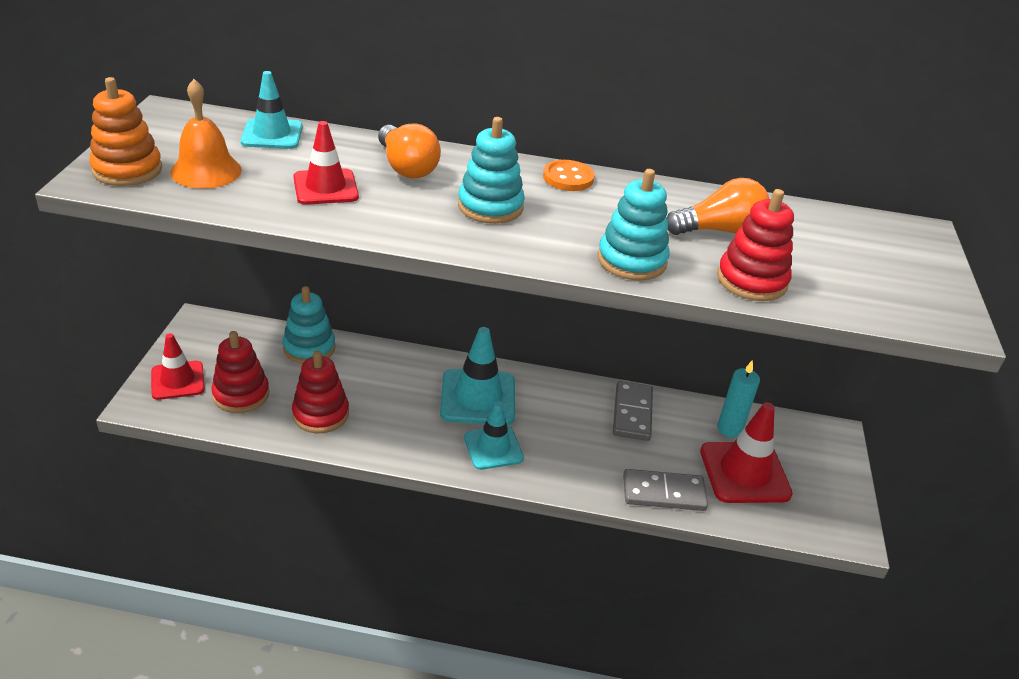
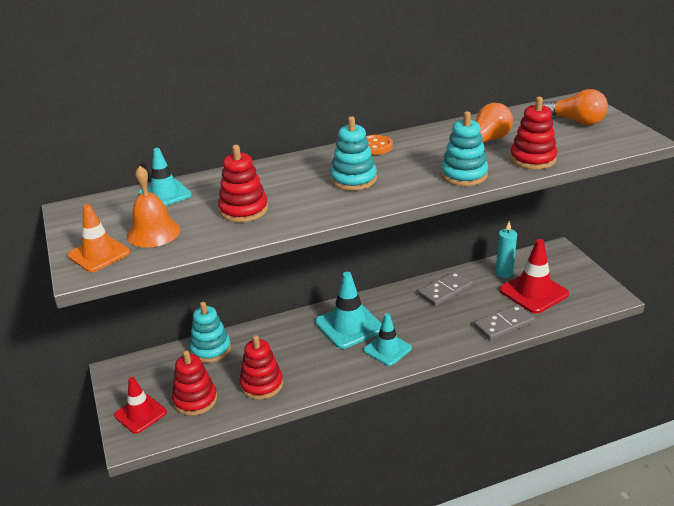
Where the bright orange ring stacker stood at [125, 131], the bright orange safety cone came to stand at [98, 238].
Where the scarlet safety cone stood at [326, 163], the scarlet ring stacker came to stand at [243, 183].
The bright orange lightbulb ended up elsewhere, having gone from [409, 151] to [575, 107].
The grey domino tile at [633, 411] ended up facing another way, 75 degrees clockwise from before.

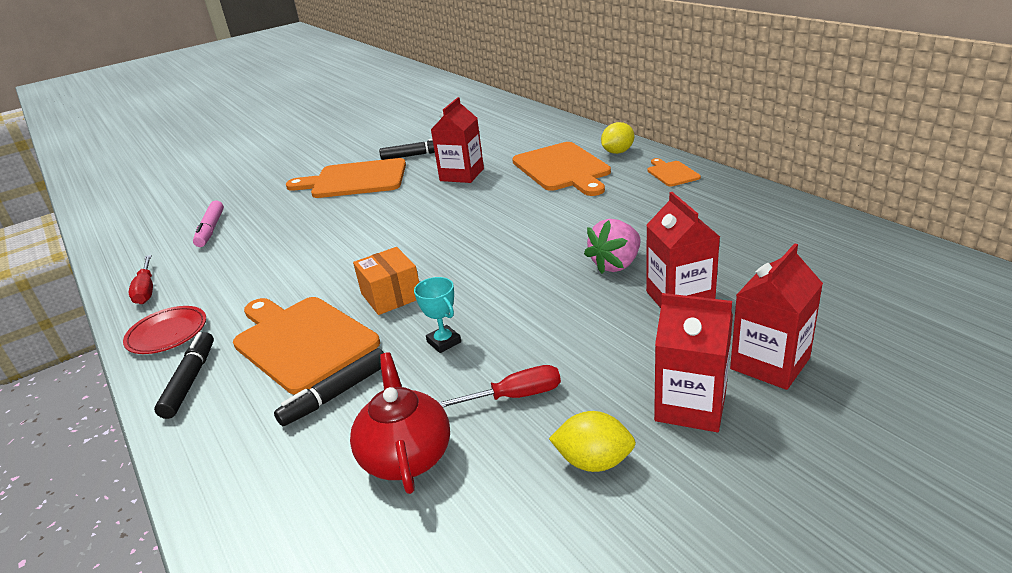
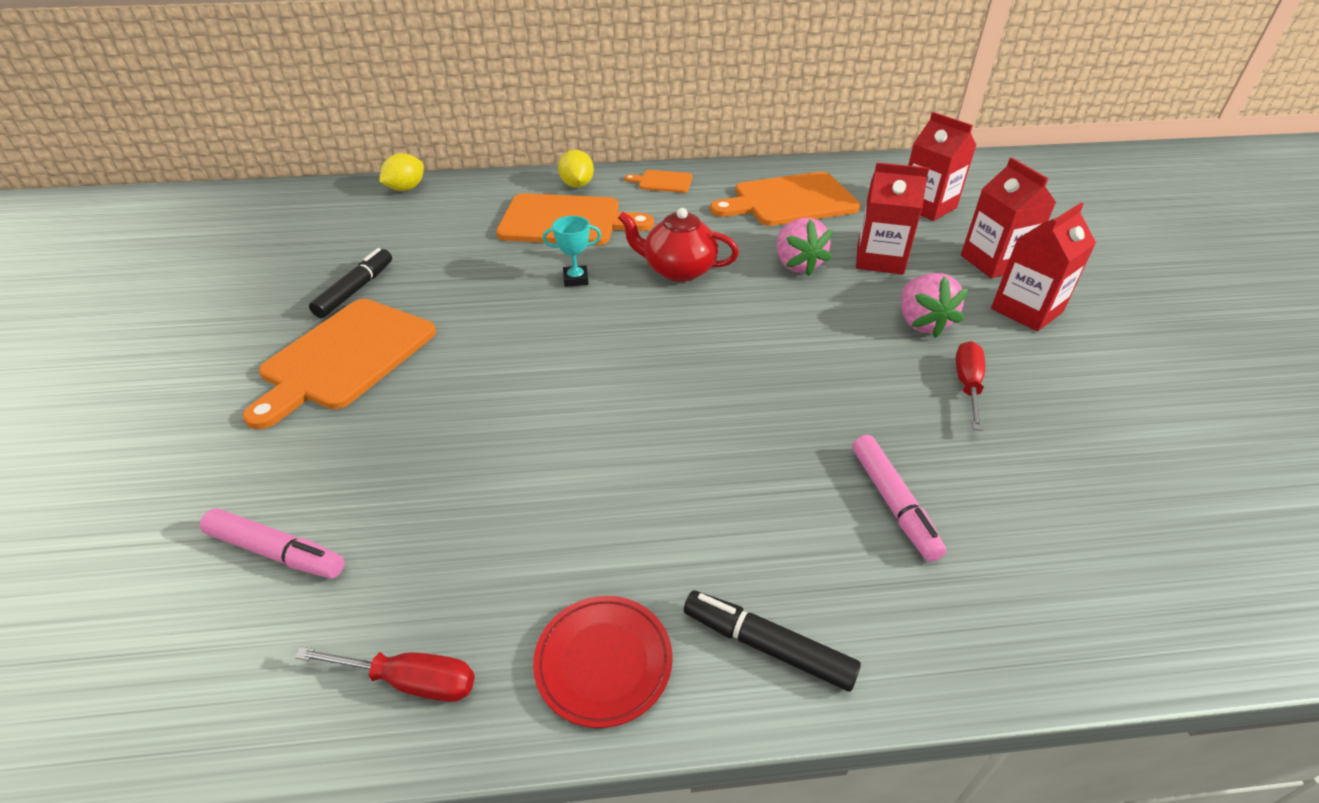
The bright orange bread board ended up elsewhere, having gone from [306, 345] to [785, 199].
What was the black marker at [329, 387] turned into the rose-pink marker at [899, 498].
The scarlet teapot ended up elsewhere, having gone from [400, 423] to [678, 245].
The second view lost the bright orange package at [386, 281].
The turquoise award cup ended up elsewhere, having gone from [437, 315] to [572, 251].
The scarlet milk carton ended up elsewhere, having gone from [457, 140] to [942, 166].
The yellow citrus fruit ended up elsewhere, having gone from [592, 441] to [401, 172].
The second view gained the rose-pink strawberry at [934, 305].

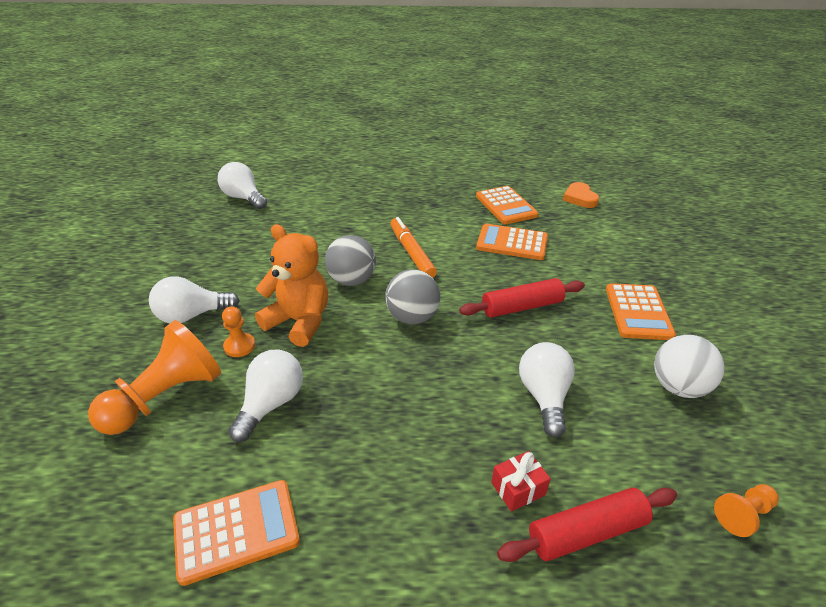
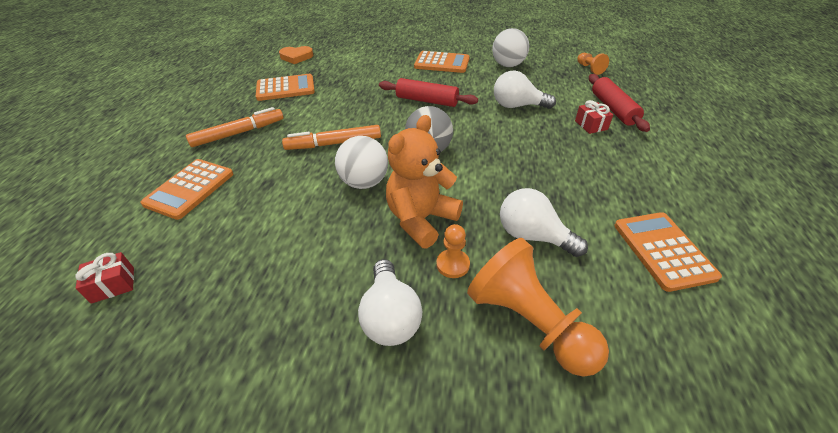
Where the pure white lightbulb stood at [242, 185], the scarlet wrapped gift came to stand at [104, 278].
What was the grey sphere at [350, 260] turned into the pure white sphere at [361, 162].
The scarlet pastry roller at [522, 298] ended up facing another way, 60 degrees counterclockwise from before.
The bright orange adding machine ended up elsewhere, having gone from [512, 242] to [187, 189].
The second view gained the bright orange marker at [235, 127].

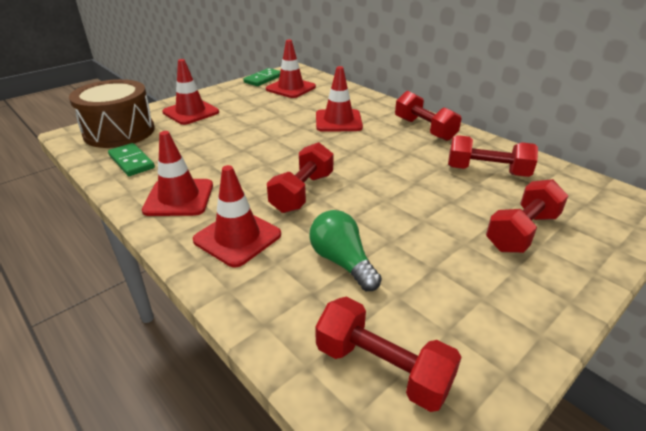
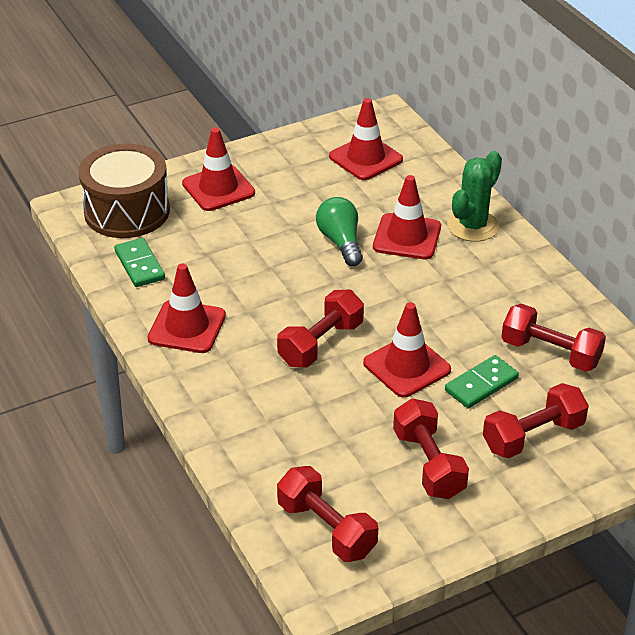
The scarlet safety cone ended up elsewhere, having gone from [237, 216] to [407, 350].
The leaf-green domino tile ended up elsewhere, having gone from [261, 77] to [482, 381].
The leaf-green lightbulb ended up elsewhere, having gone from [345, 250] to [339, 231].
The scarlet dumbbell ended up elsewhere, having gone from [428, 116] to [431, 448].
The second view gained the leaf-green saguaro cactus at [474, 196].

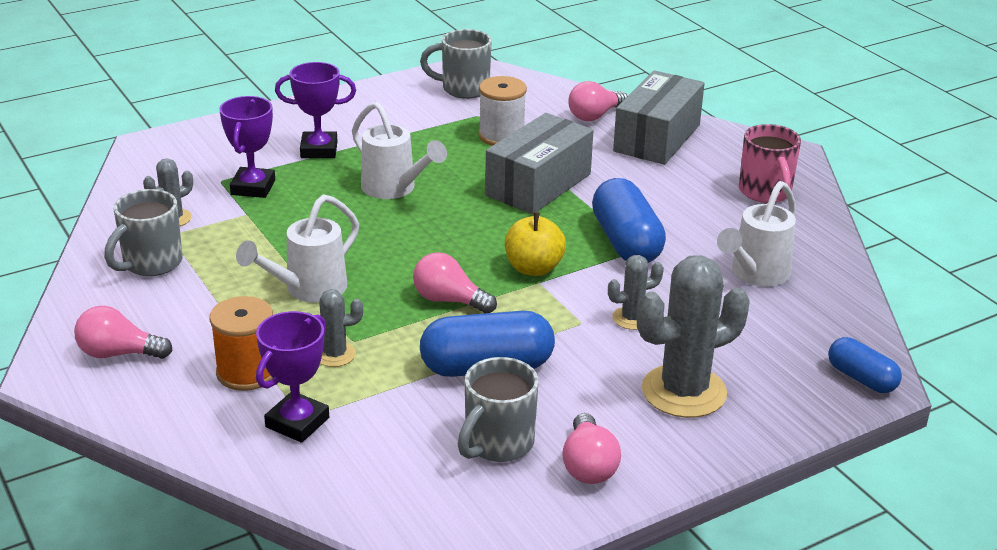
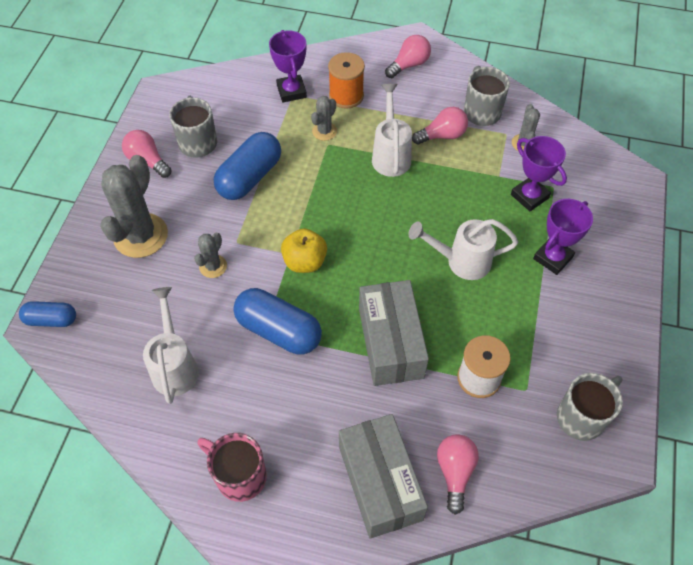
The rose-pink lightbulb ended up elsewhere, having gone from [455, 282] to [440, 126].

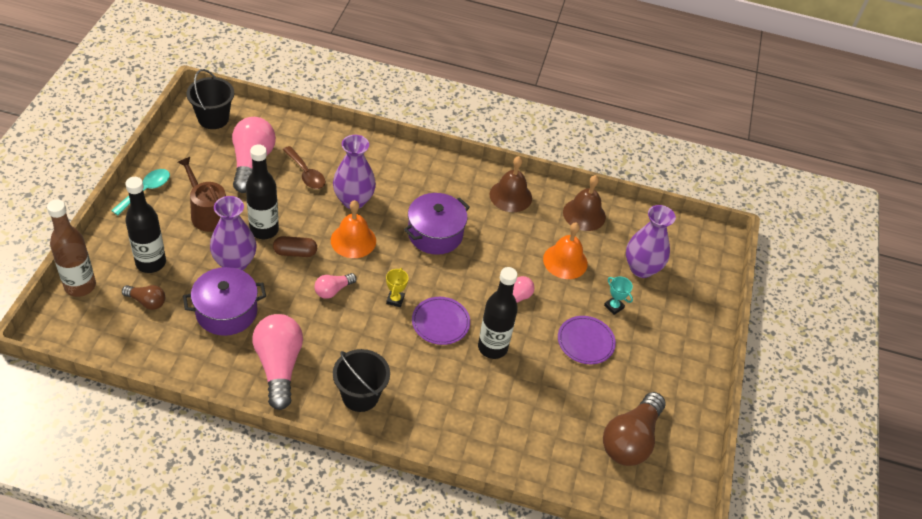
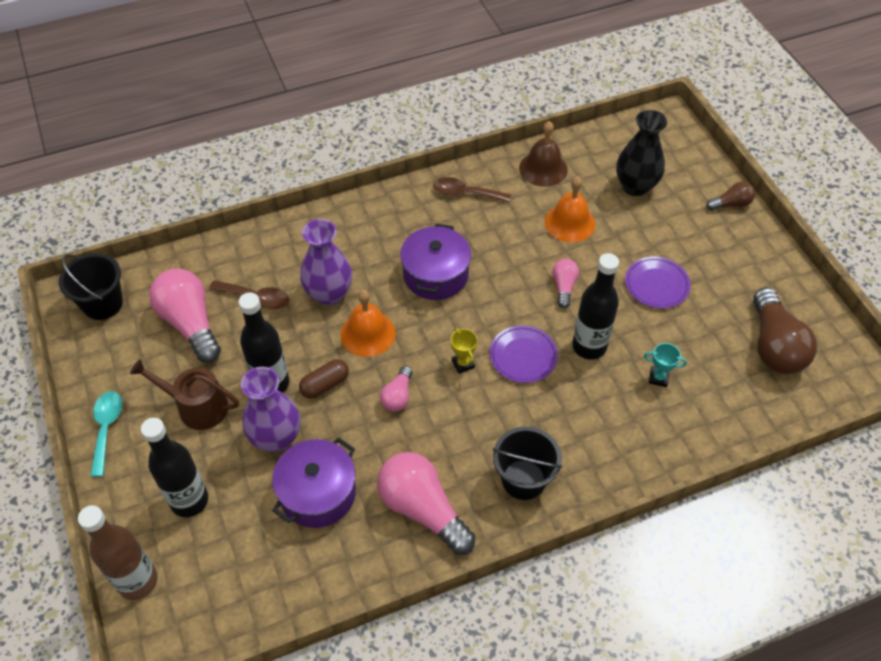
The russet lightbulb ended up elsewhere, having gone from [143, 297] to [731, 196].
Where the russet hand bell stood at [511, 184], the russet teaspoon came to stand at [472, 189].
The turquoise award cup ended up elsewhere, having gone from [618, 295] to [665, 365].
What was the purple tall vase at [651, 241] turned into the black tall vase at [641, 153].

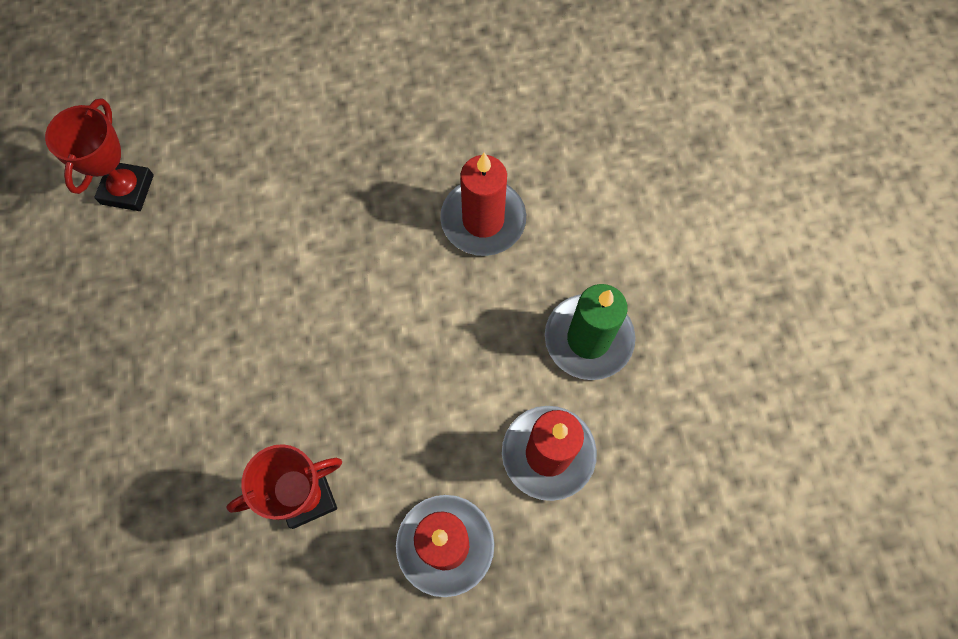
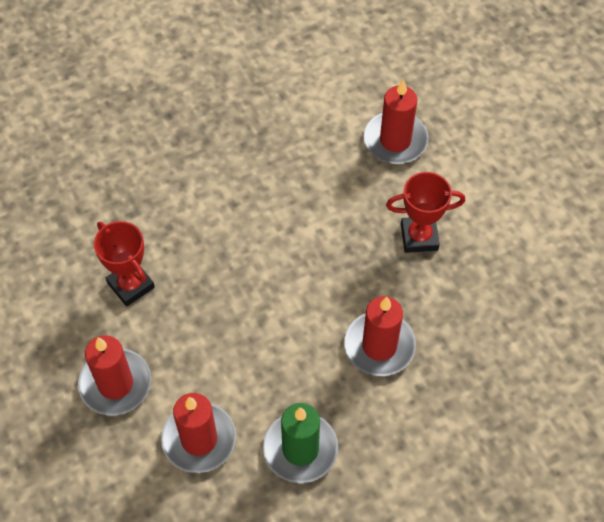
The scarlet award cup ended up elsewhere, having gone from [99, 154] to [425, 212].
The second view gained the scarlet pillar candle at [396, 121].

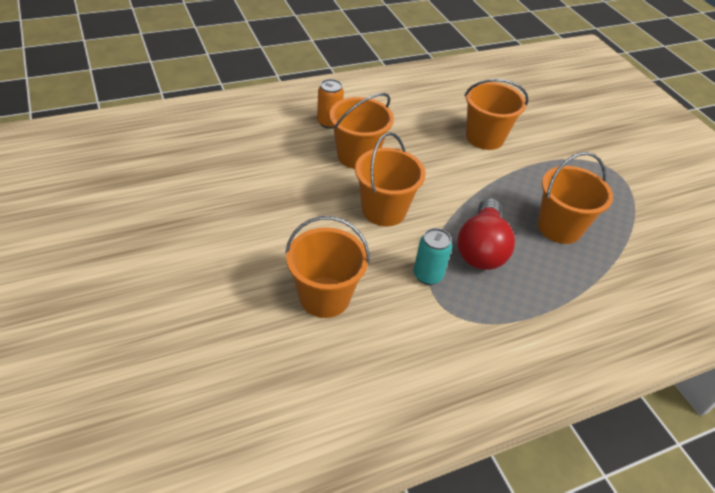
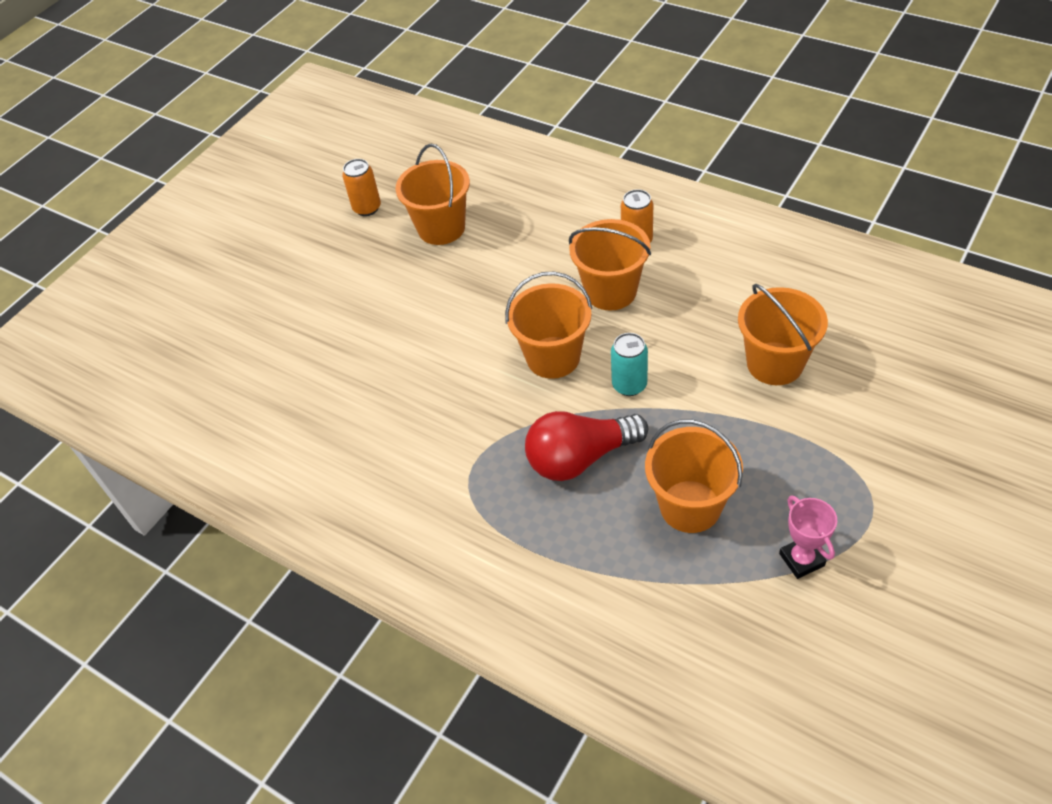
The bright orange bucket ended up elsewhere, having gone from [327, 267] to [433, 194].
The turquoise tin ended up elsewhere, having gone from [432, 256] to [629, 364].
The second view gained the bright orange tin at [361, 187].
The second view gained the rose-pink award cup at [808, 537].

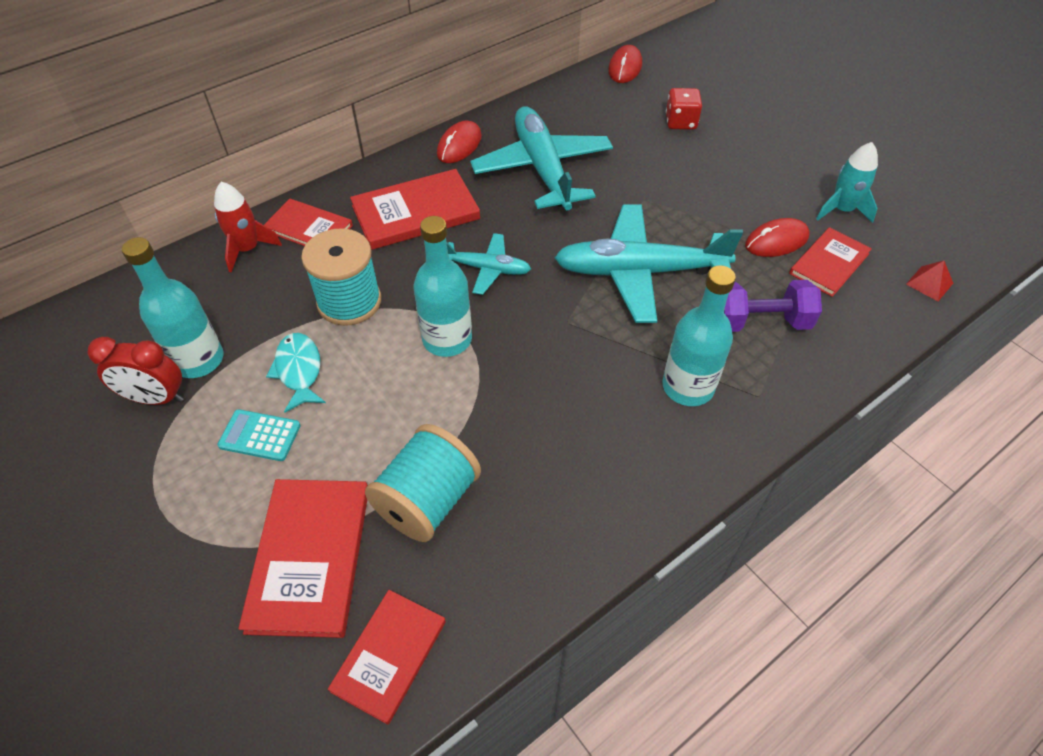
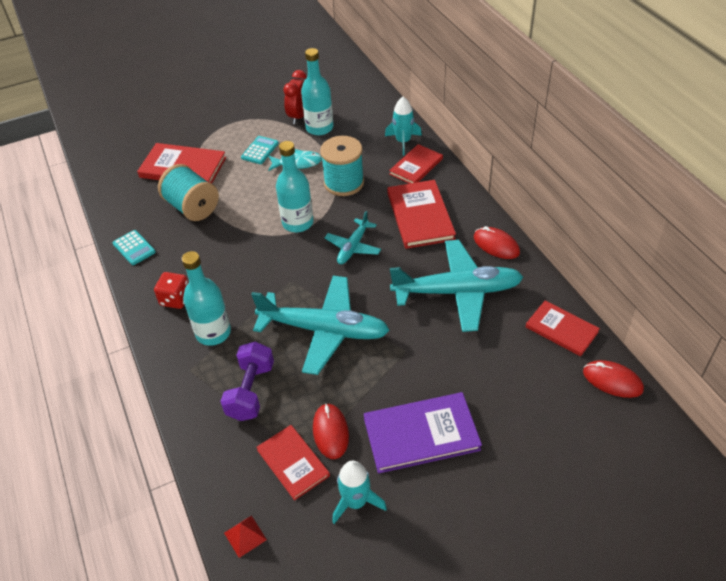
What was the scarlet toy rocket at [248, 227] turned into the turquoise toy rocket at [403, 126].
The scarlet hardcover ended up elsewhere, having gone from [387, 657] to [563, 328].
The turquoise plane at [649, 263] ended up facing another way, 90 degrees clockwise from before.
The scarlet game die ended up elsewhere, having gone from [684, 109] to [171, 290].
The second view gained the turquoise adding machine at [134, 247].
The second view gained the purple hardcover at [423, 432].

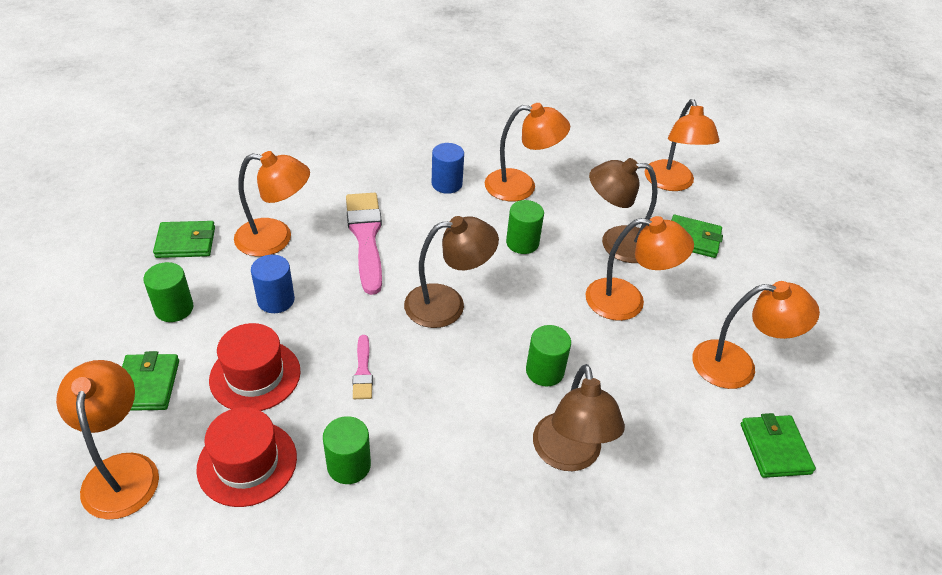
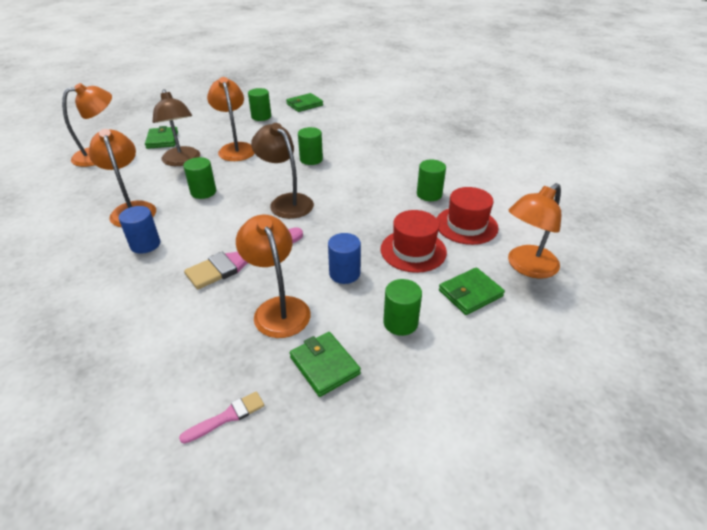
The rose-pink paintbrush ended up elsewhere, having gone from [363, 367] to [221, 417].
The second view lost the russet desk lamp at [579, 417].
Where the bright orange desk lamp stood at [756, 335], the leaf-green solid cylinder came to stand at [259, 104].

